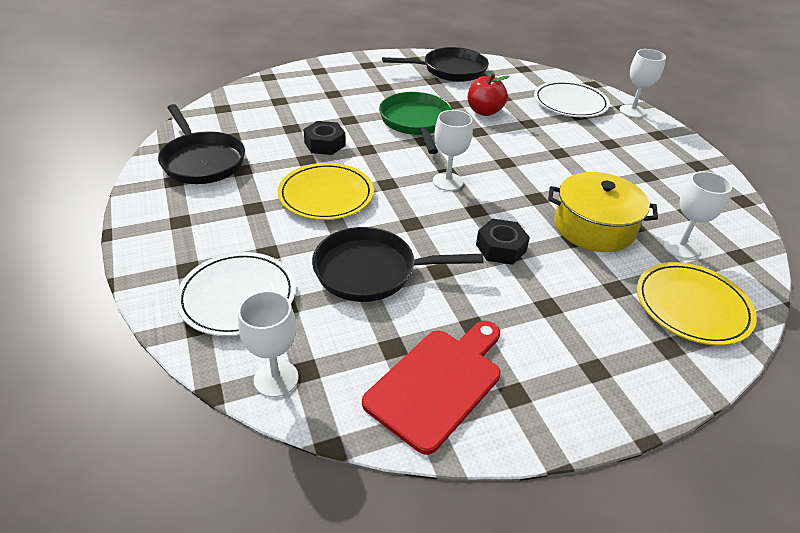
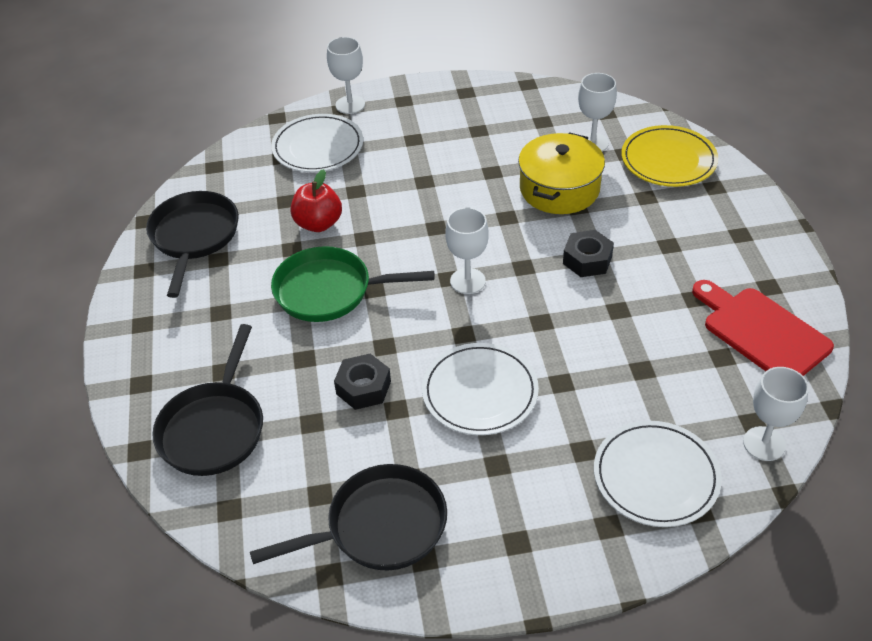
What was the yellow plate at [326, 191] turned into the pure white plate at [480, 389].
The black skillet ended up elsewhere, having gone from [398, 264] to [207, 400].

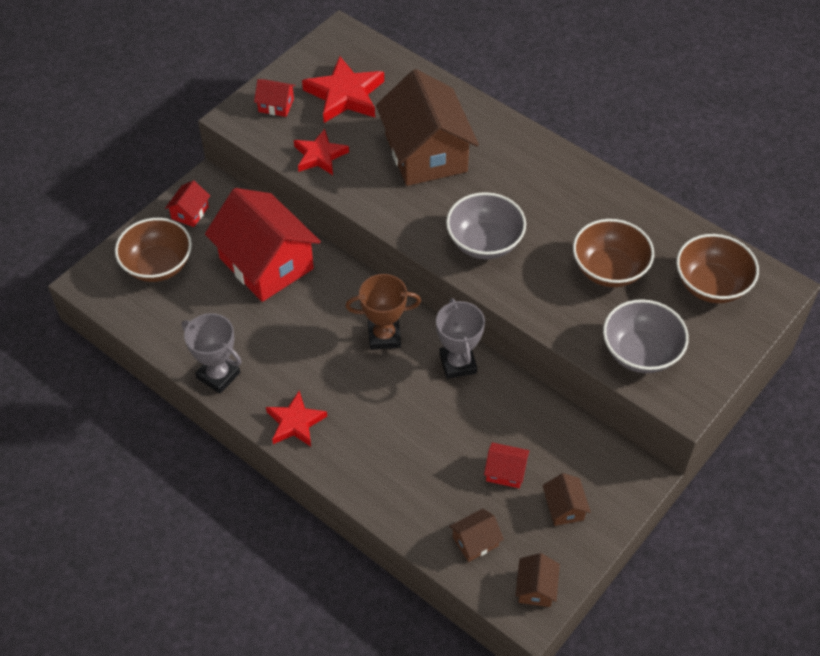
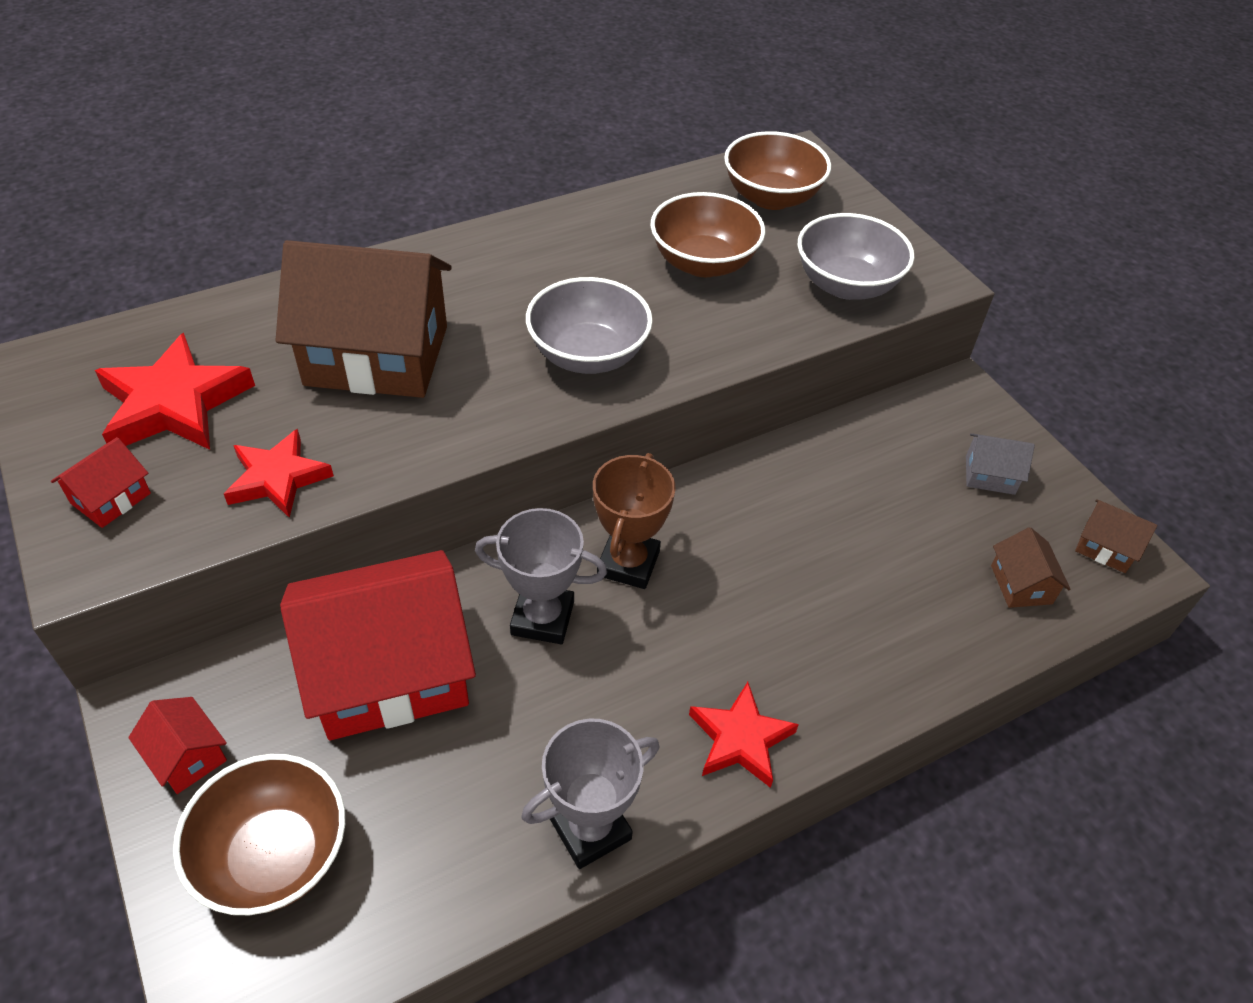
The grey award cup ended up elsewhere, having gone from [460, 338] to [541, 576].
The second view lost the scarlet toy house at [506, 465].
What was the russet toy house at [566, 499] turned into the grey toy house at [1000, 464].

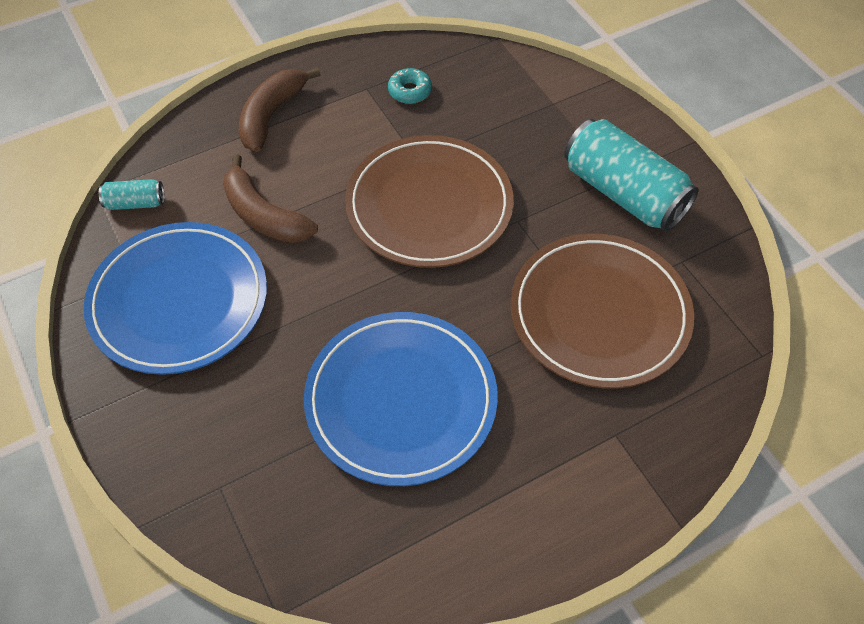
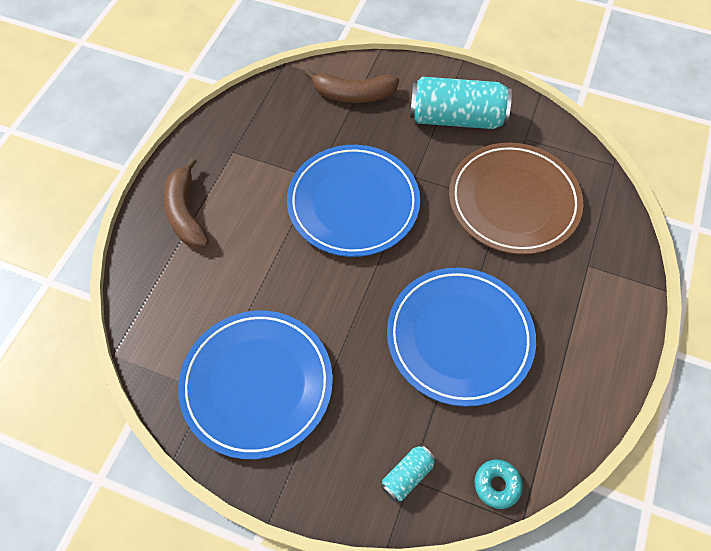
The turquoise tin ended up elsewhere, having gone from [132, 194] to [408, 473].
The russet toy banana ended up elsewhere, having gone from [270, 198] to [352, 86].
What was the russet plate at [429, 201] turned into the blue plate at [353, 201].
The turquoise doughnut ended up elsewhere, having gone from [410, 86] to [499, 484].

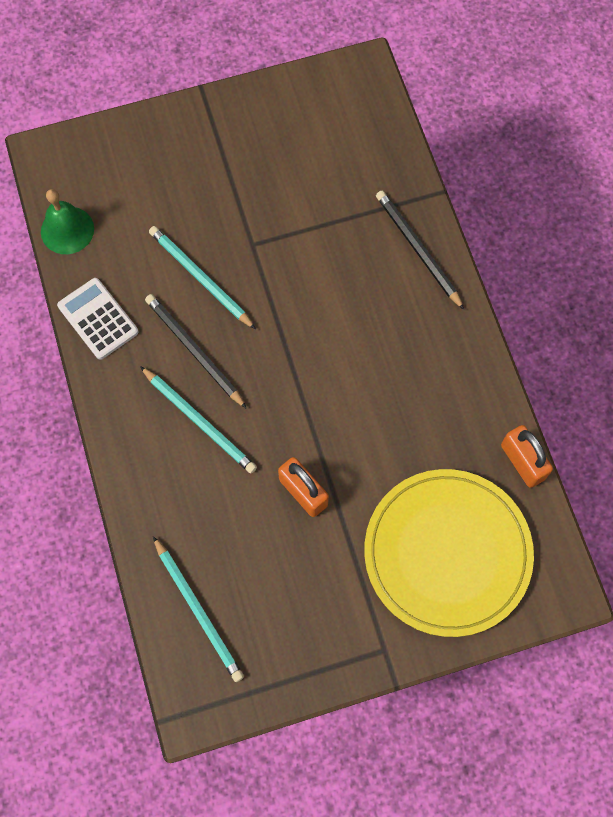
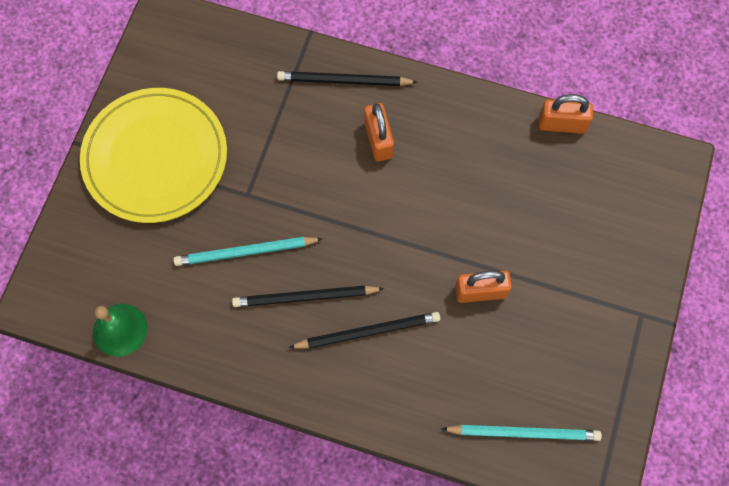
The second view lost the pure white adding machine at [98, 319].
What was the turquoise pencil at [198, 419] turned into the black pencil at [364, 330].
The yellow plate ended up elsewhere, having gone from [449, 553] to [153, 155].
The second view gained the bright orange lock at [379, 132].

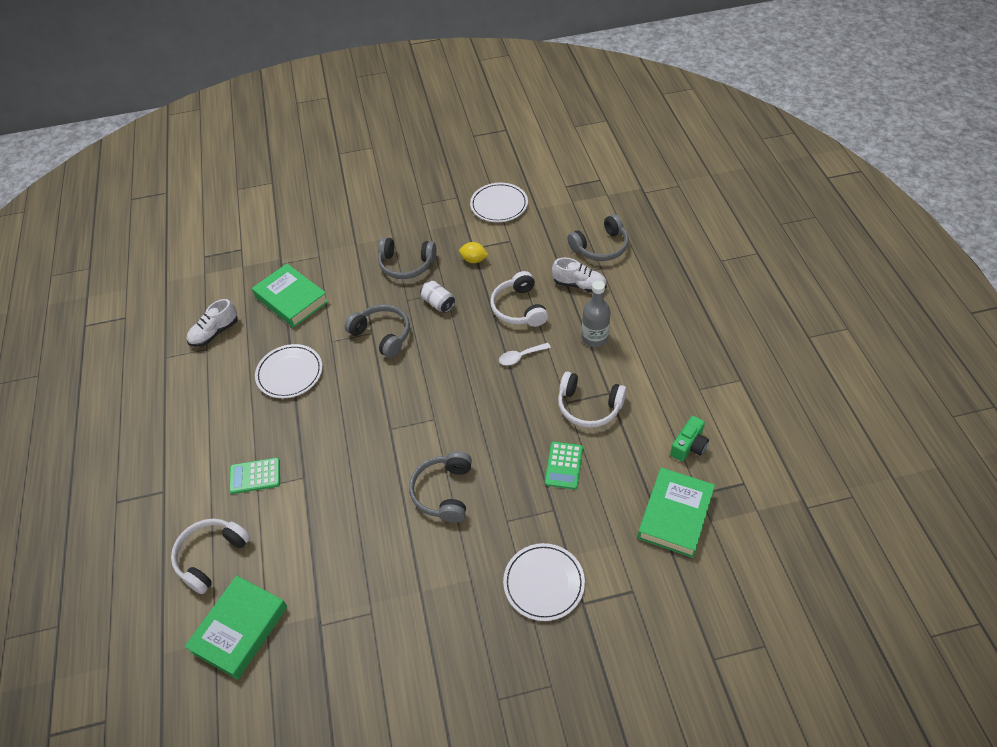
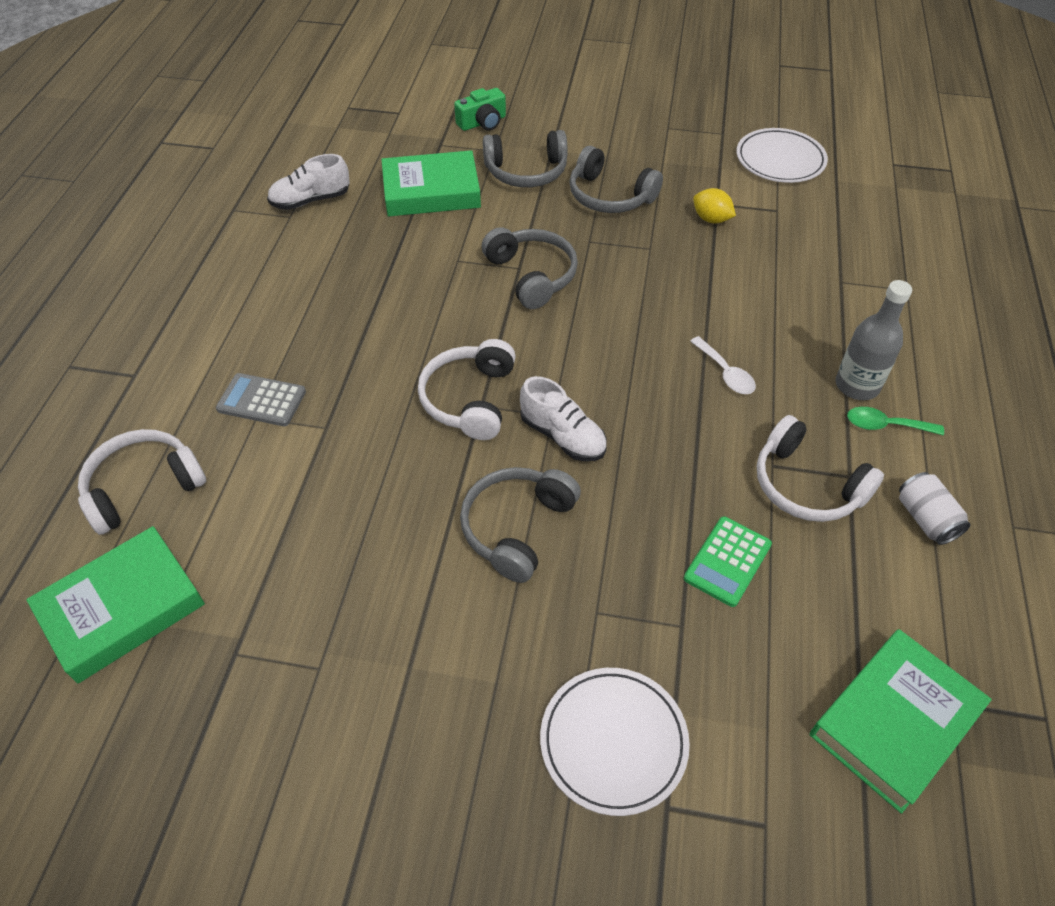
What was the leaf-green adding machine at [254, 476] turned into the grey adding machine at [261, 399].
The leaf-green hardcover at [290, 296] ended up facing another way, 75 degrees counterclockwise from before.
The second view lost the pure white plate at [289, 371].
The pure white tin ended up elsewhere, having gone from [437, 297] to [935, 508].
The pure white headphones ended up elsewhere, having gone from [519, 299] to [467, 389].
The pure white teaspoon at [525, 354] ended up facing another way, 120 degrees counterclockwise from before.
The pure white lace-up shoe ended up elsewhere, having gone from [579, 275] to [563, 418].
The grey headphones ended up elsewhere, having gone from [598, 237] to [525, 158].
The leaf-green photo camera ended up elsewhere, having gone from [689, 438] to [480, 109].
The second view gained the leaf-green teaspoon at [895, 421].

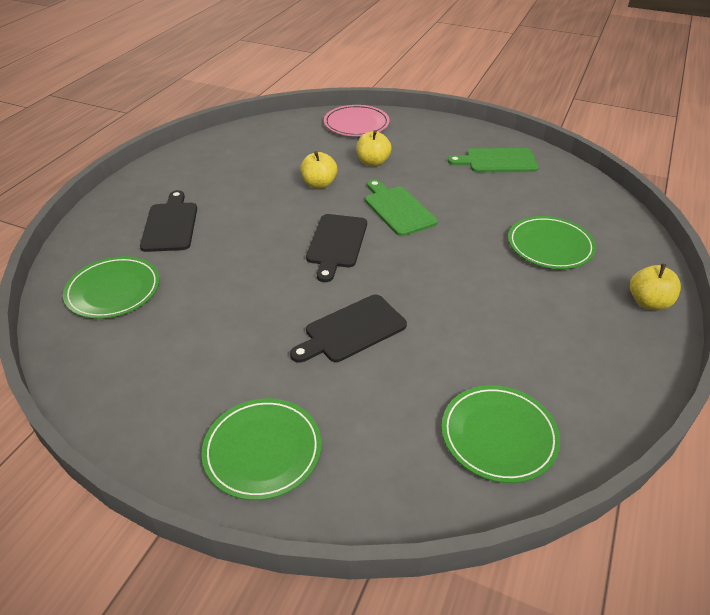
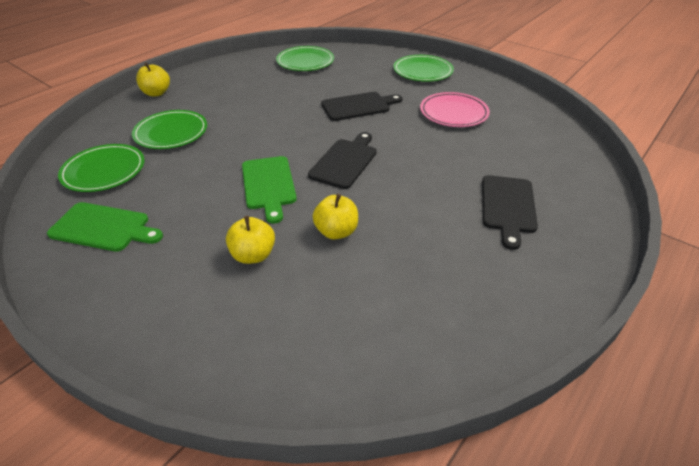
The leaf-green plate ended up elsewhere, having gone from [111, 287] to [101, 168].
The rose-pink plate ended up elsewhere, having gone from [357, 120] to [455, 109].

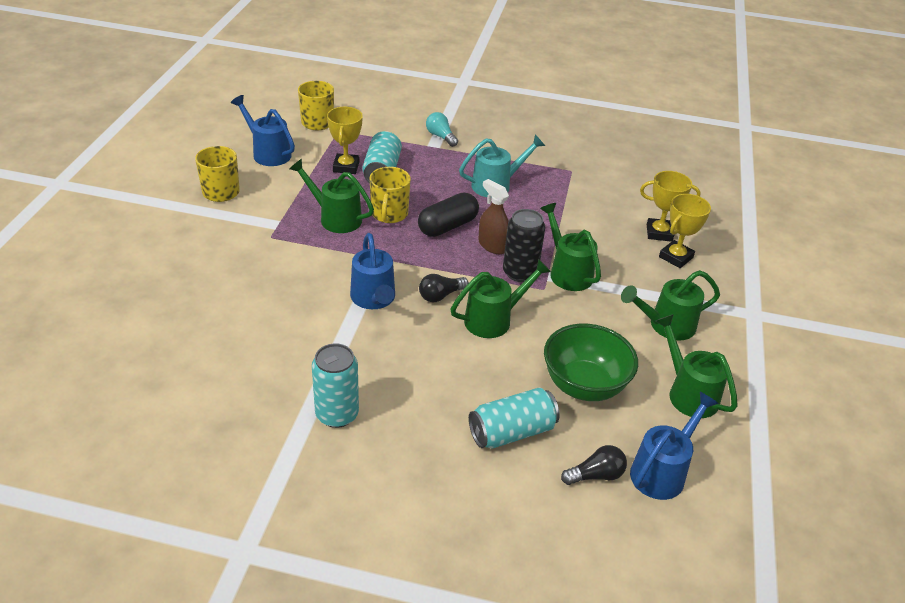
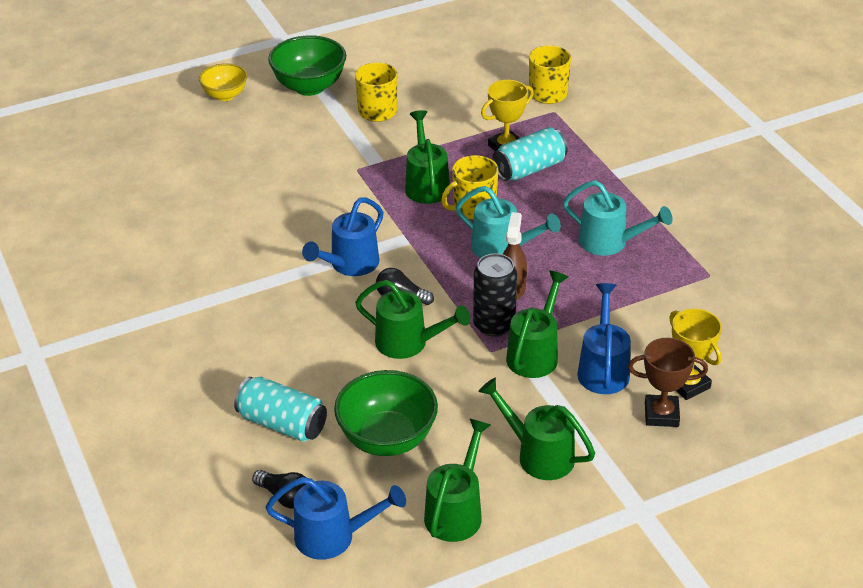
The blue sprinkling can ended up elsewhere, having gone from [263, 130] to [604, 338].
The second view lost the turquoise tin at [335, 386].
Where the black capsule stood at [448, 215], the turquoise sprinkling can came to stand at [508, 222].
The second view lost the turquoise lightbulb at [442, 129].
What was the yellow award cup at [685, 231] turned into the russet award cup at [668, 382].
The second view gained the yellow serving bowl at [223, 82].
The second view gained the leaf-green serving bowl at [307, 65].

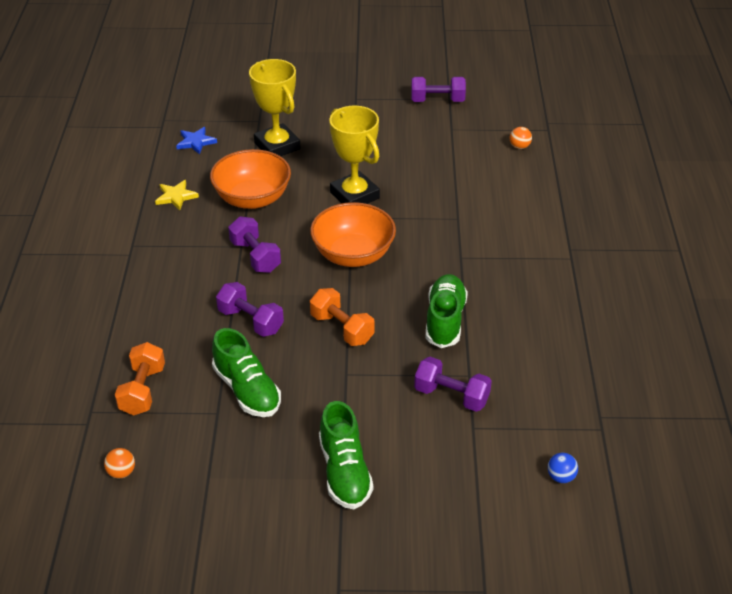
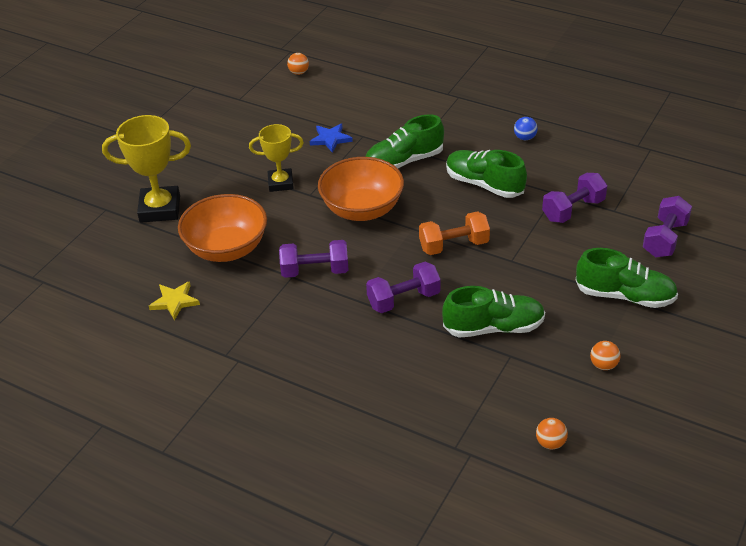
The second view lost the bright orange dumbbell at [140, 379].
The blue star ended up elsewhere, having gone from [196, 141] to [331, 138].
The size of the yellow award cup at [354, 155] changed by a factor of 0.64.
The purple dumbbell ended up elsewhere, having gone from [438, 89] to [667, 226].
The blue sphere ended up elsewhere, having gone from [563, 468] to [526, 128].
The second view gained the leaf-green lace-up shoe at [405, 141].
The second view gained the bright orange sphere at [605, 355].

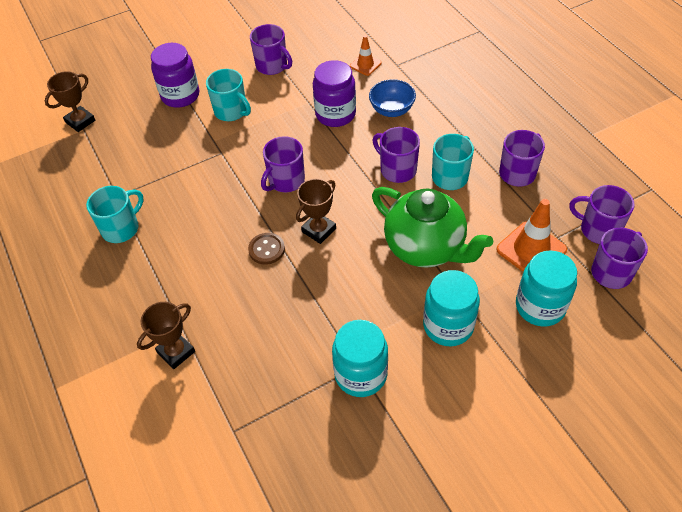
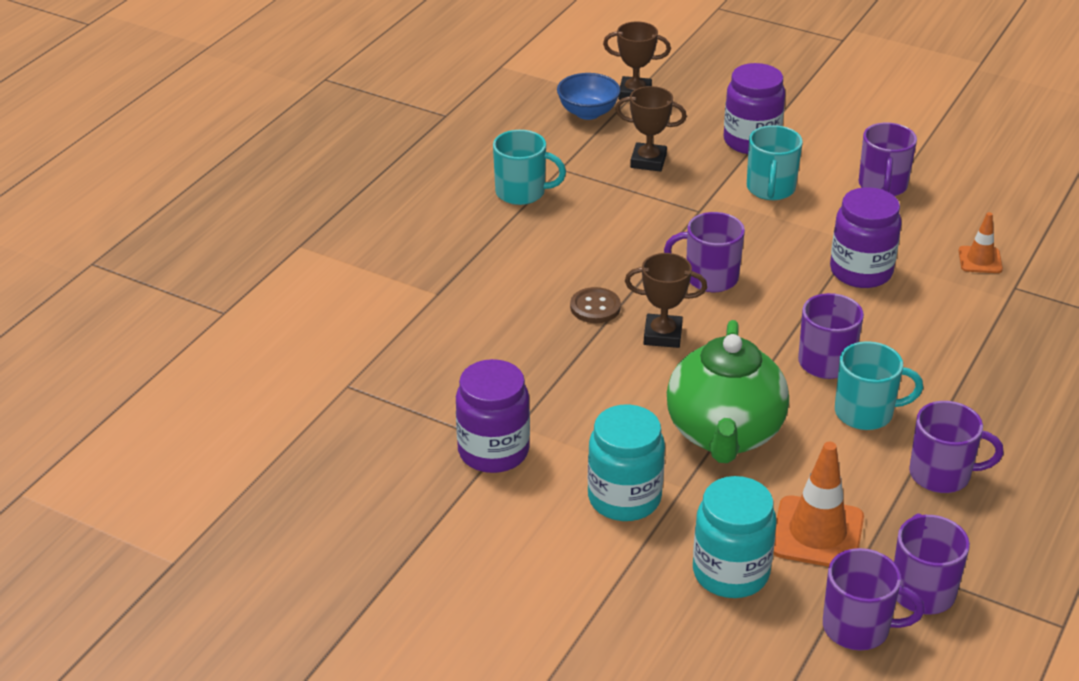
The russet award cup ended up elsewhere, having gone from [166, 335] to [651, 129].
What was the turquoise preserve jar at [360, 358] turned into the purple preserve jar at [493, 416].
The blue serving bowl ended up elsewhere, having gone from [392, 98] to [588, 96].

